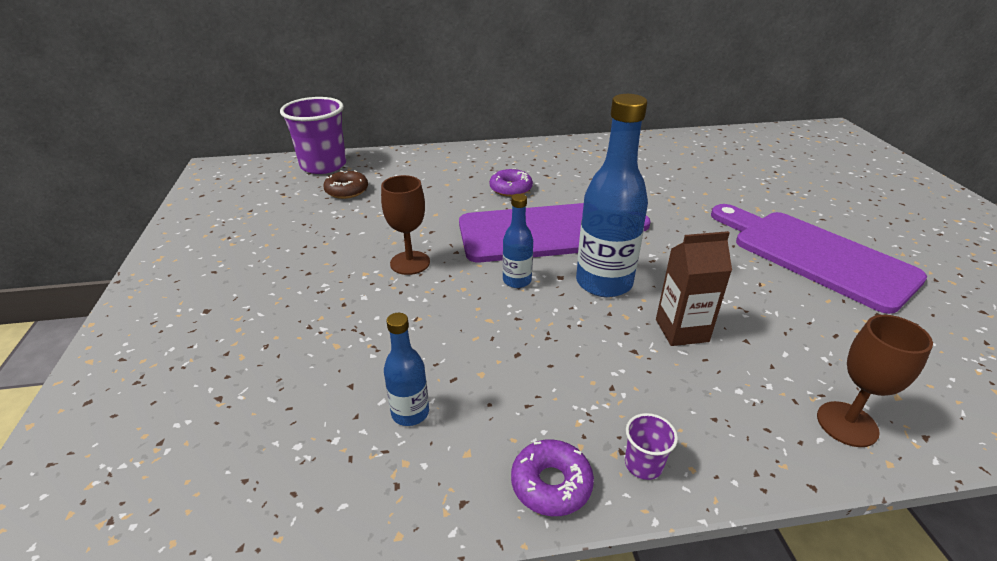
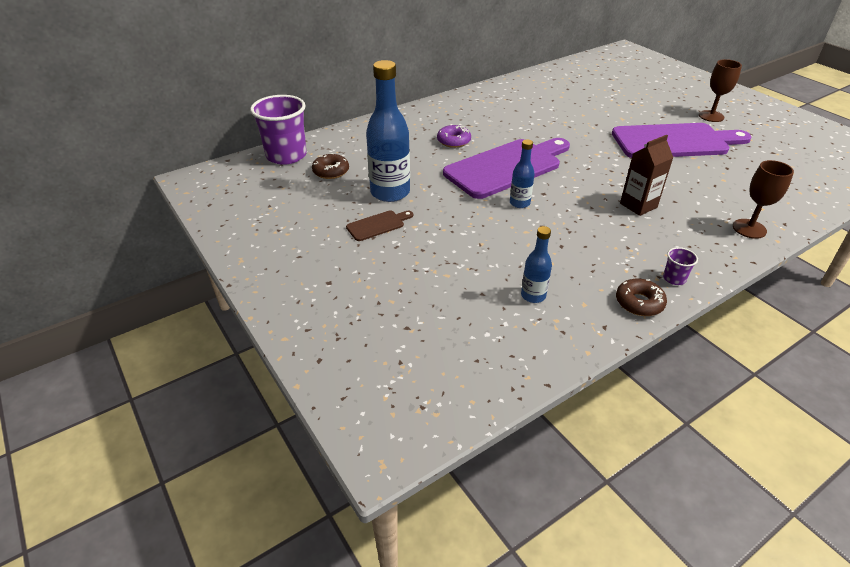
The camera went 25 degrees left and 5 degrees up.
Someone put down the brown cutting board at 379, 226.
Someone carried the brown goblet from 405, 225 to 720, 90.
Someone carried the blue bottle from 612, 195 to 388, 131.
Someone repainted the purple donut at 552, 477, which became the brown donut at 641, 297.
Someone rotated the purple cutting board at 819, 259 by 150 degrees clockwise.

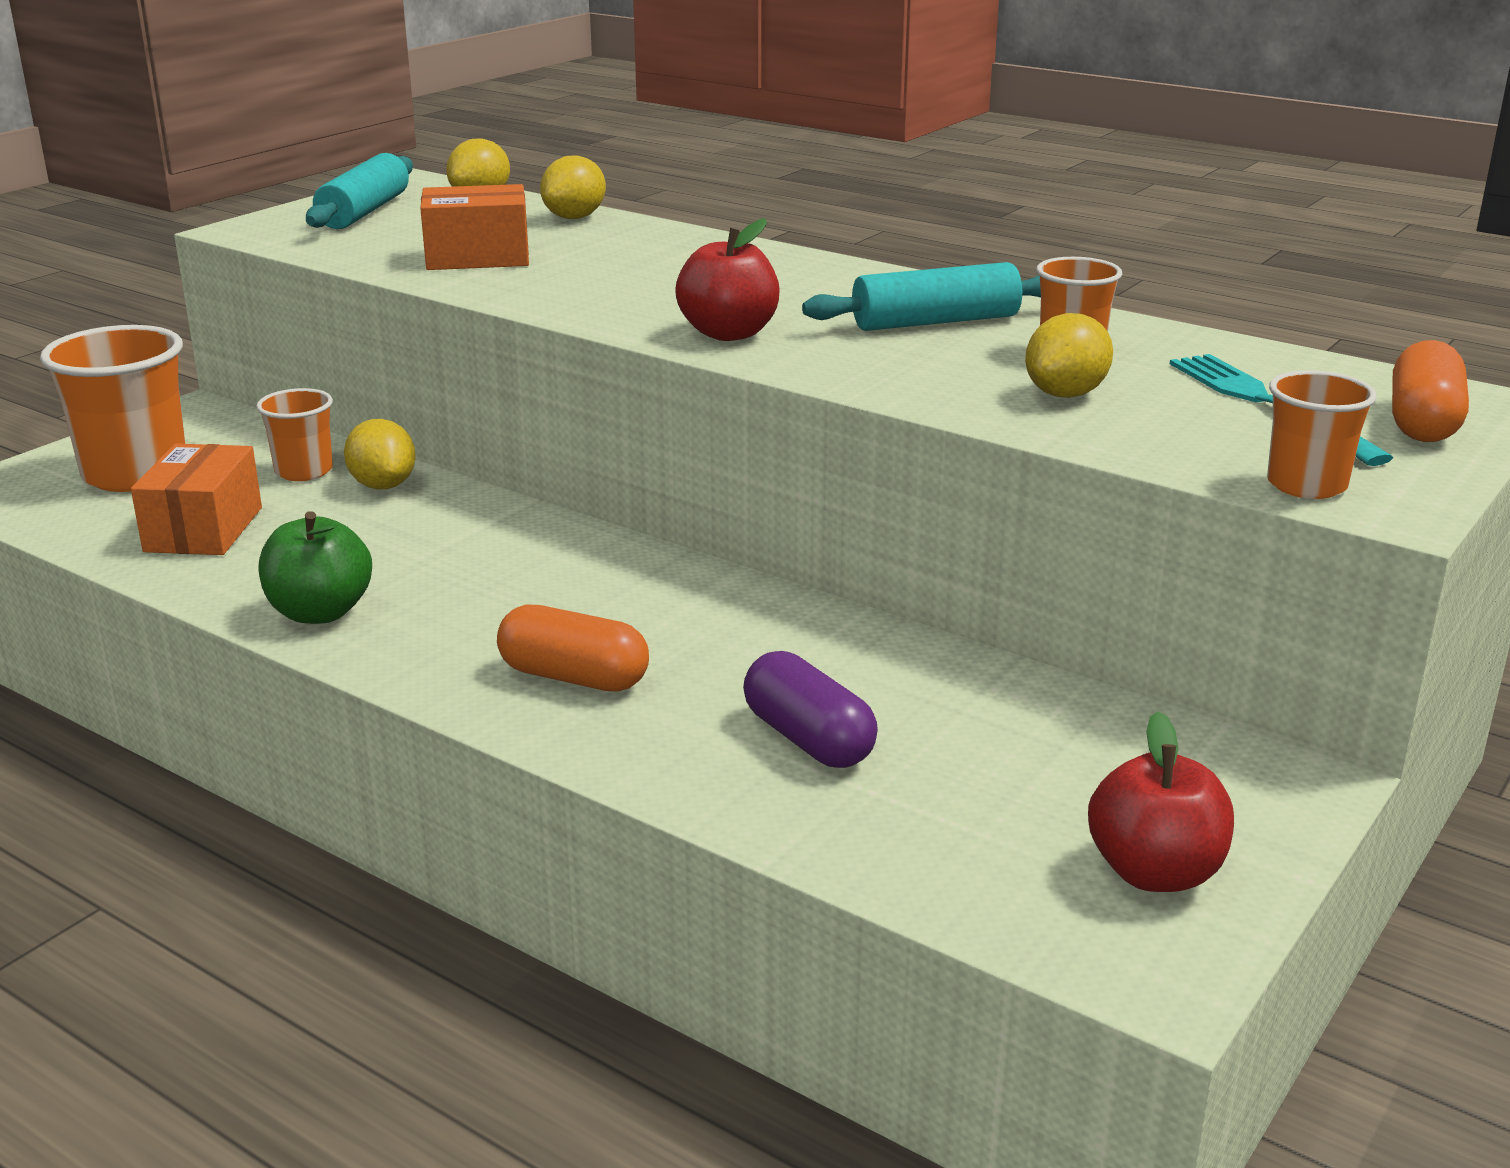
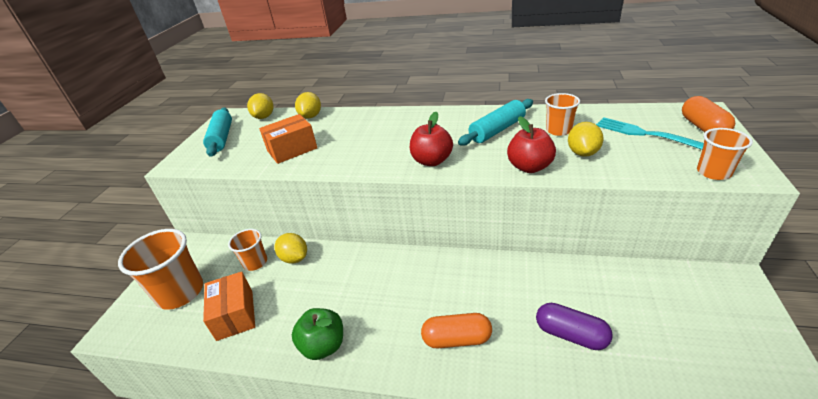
The camera went 20 degrees left and 10 degrees up.
Someone carried the red apple from 1161, 802 to 531, 144.

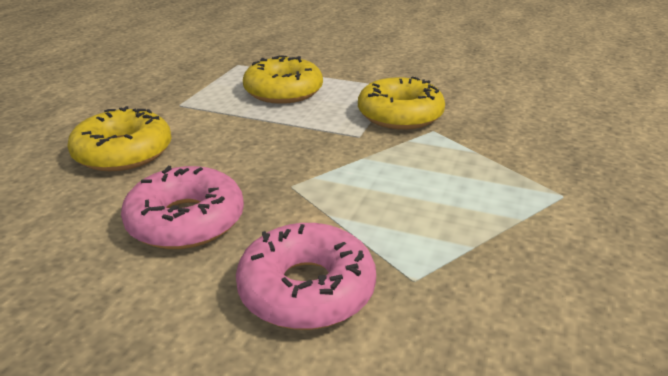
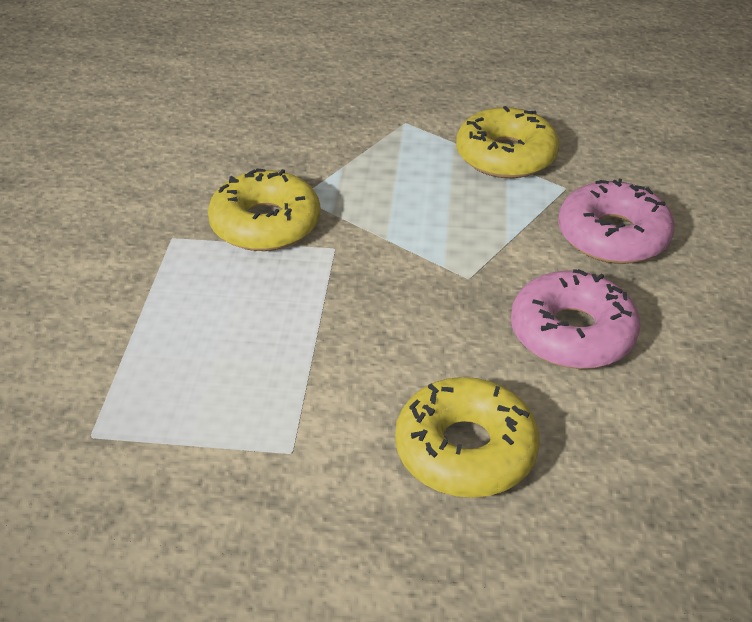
The camera went 105 degrees left and 10 degrees up.
Someone carried the yellow donut from 283, 79 to 507, 142.

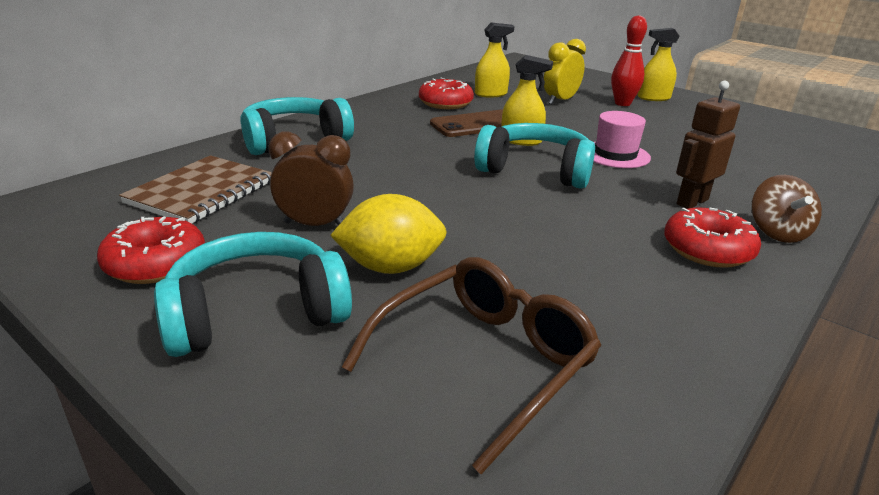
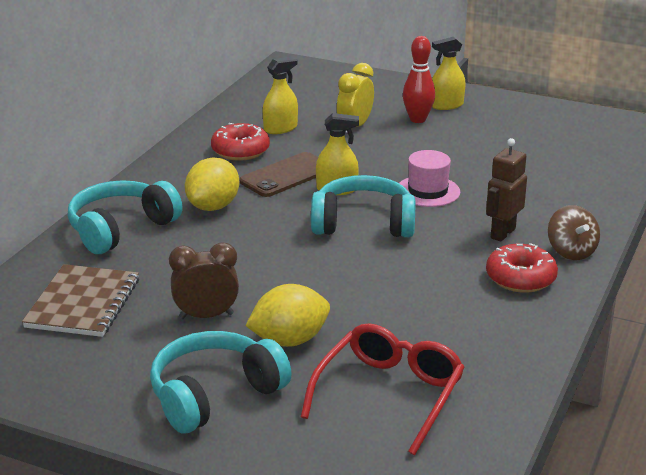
The camera went 15 degrees left and 0 degrees up.
Someone took away the red donut at 151, 250.
Someone put down the yellow lemon at 212, 184.
Someone repainted the brown glasses at 471, 365, which became the red glasses at 383, 389.

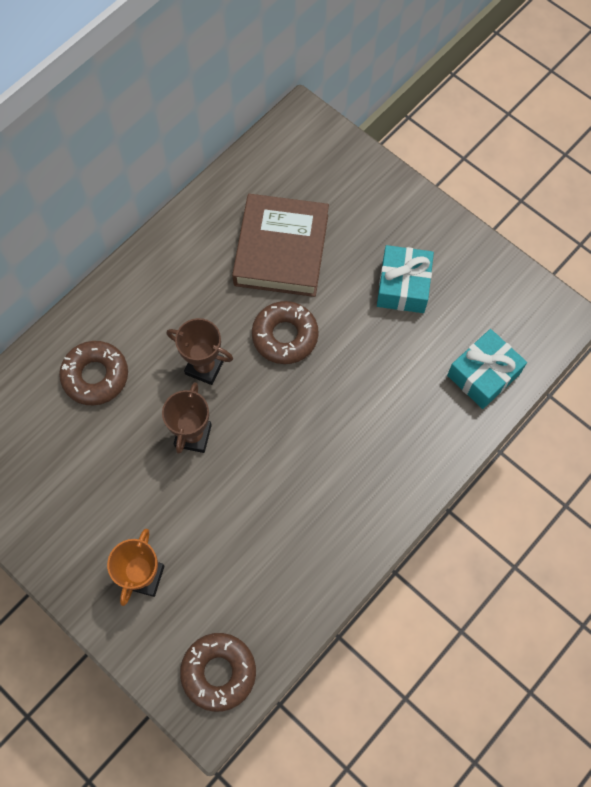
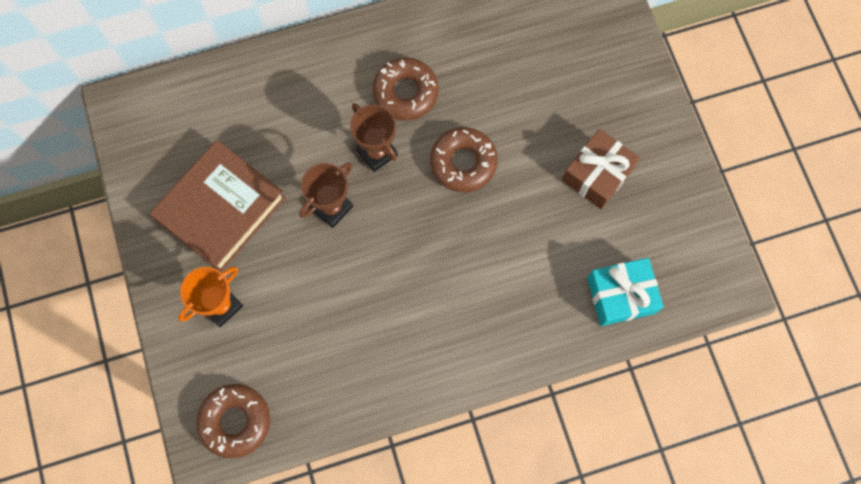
The camera went 30 degrees right and 5 degrees up.
Someone carried the brown donut from 93, 373 to 405, 89.
Someone carried the brown book from 280, 245 to 218, 206.
Someone repainted the turquoise gift at 405, 279, which became the brown gift at 601, 169.

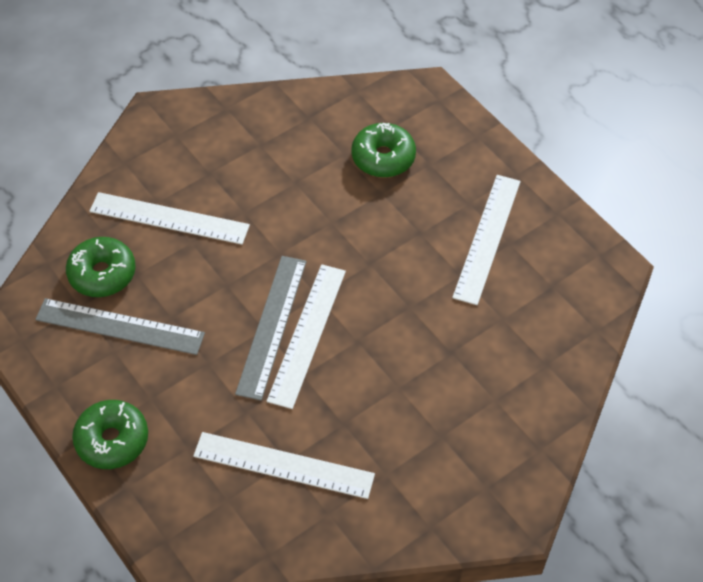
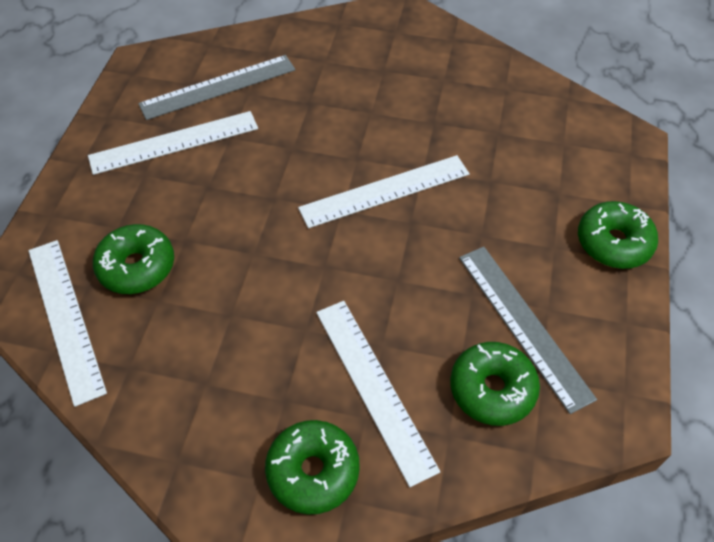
The camera went 130 degrees left and 0 degrees up.
Someone put down the green donut at 312, 467.
Someone carried the white ruler from 284, 465 to 67, 323.
Someone carried the grey ruler from 270, 328 to 216, 87.

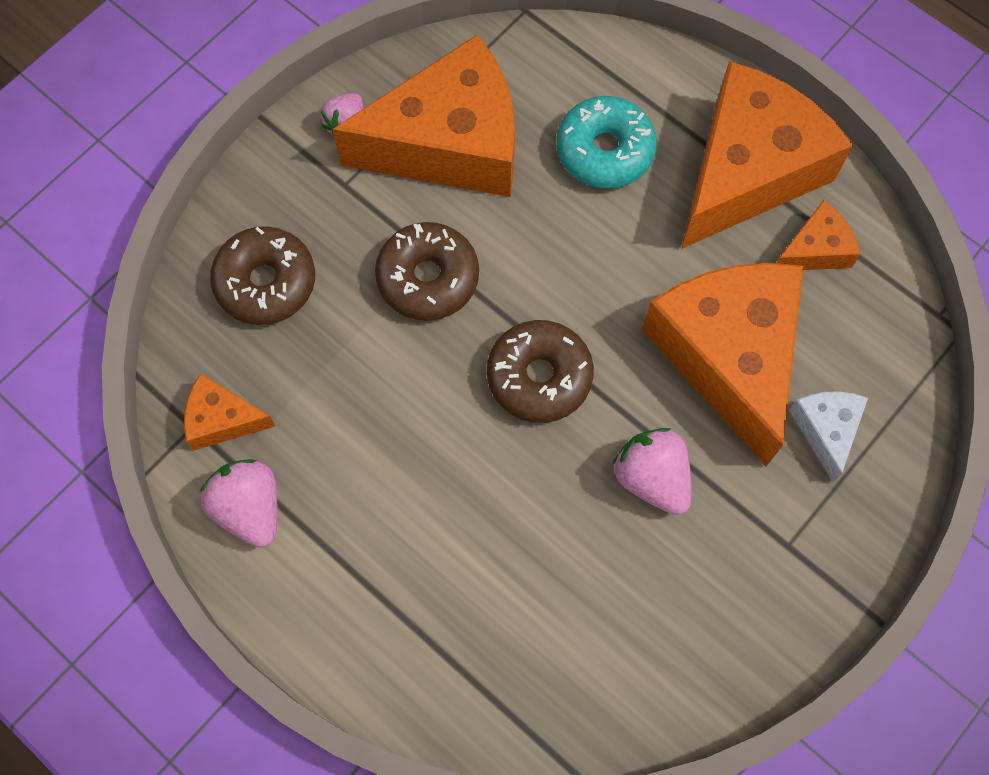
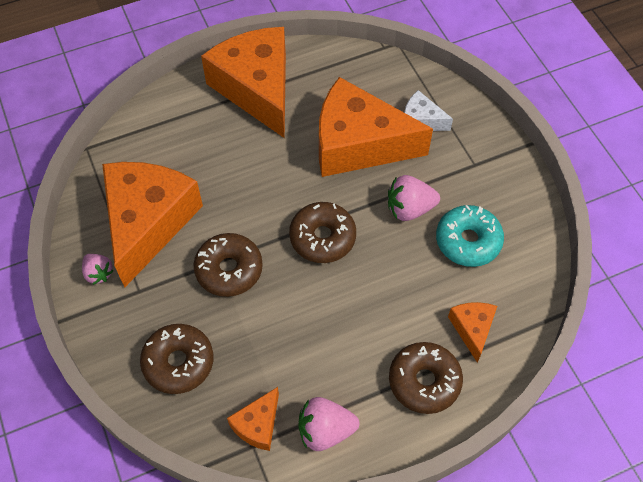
The camera went 65 degrees left and 10 degrees down.
Someone put down the brown donut at 426, 378.
Someone carried the turquoise donut from 606, 142 to 470, 236.
Someone carried the orange cheese from 818, 235 to 472, 332.

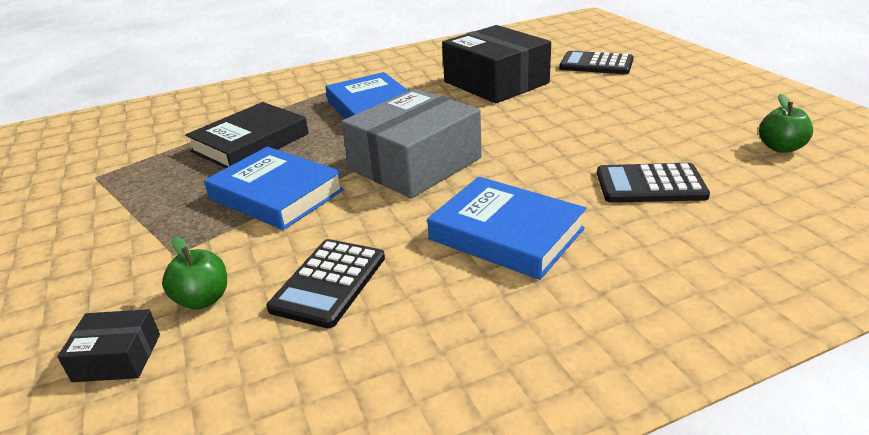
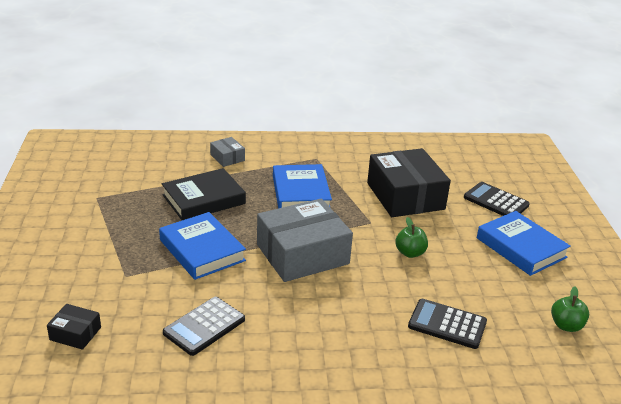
The camera went 15 degrees right and 0 degrees up.
Someone put down the grey box at 227, 152.
Someone carried the green apple from 194, 272 to 411, 237.
Someone carried the blue book from 506, 228 to 524, 243.

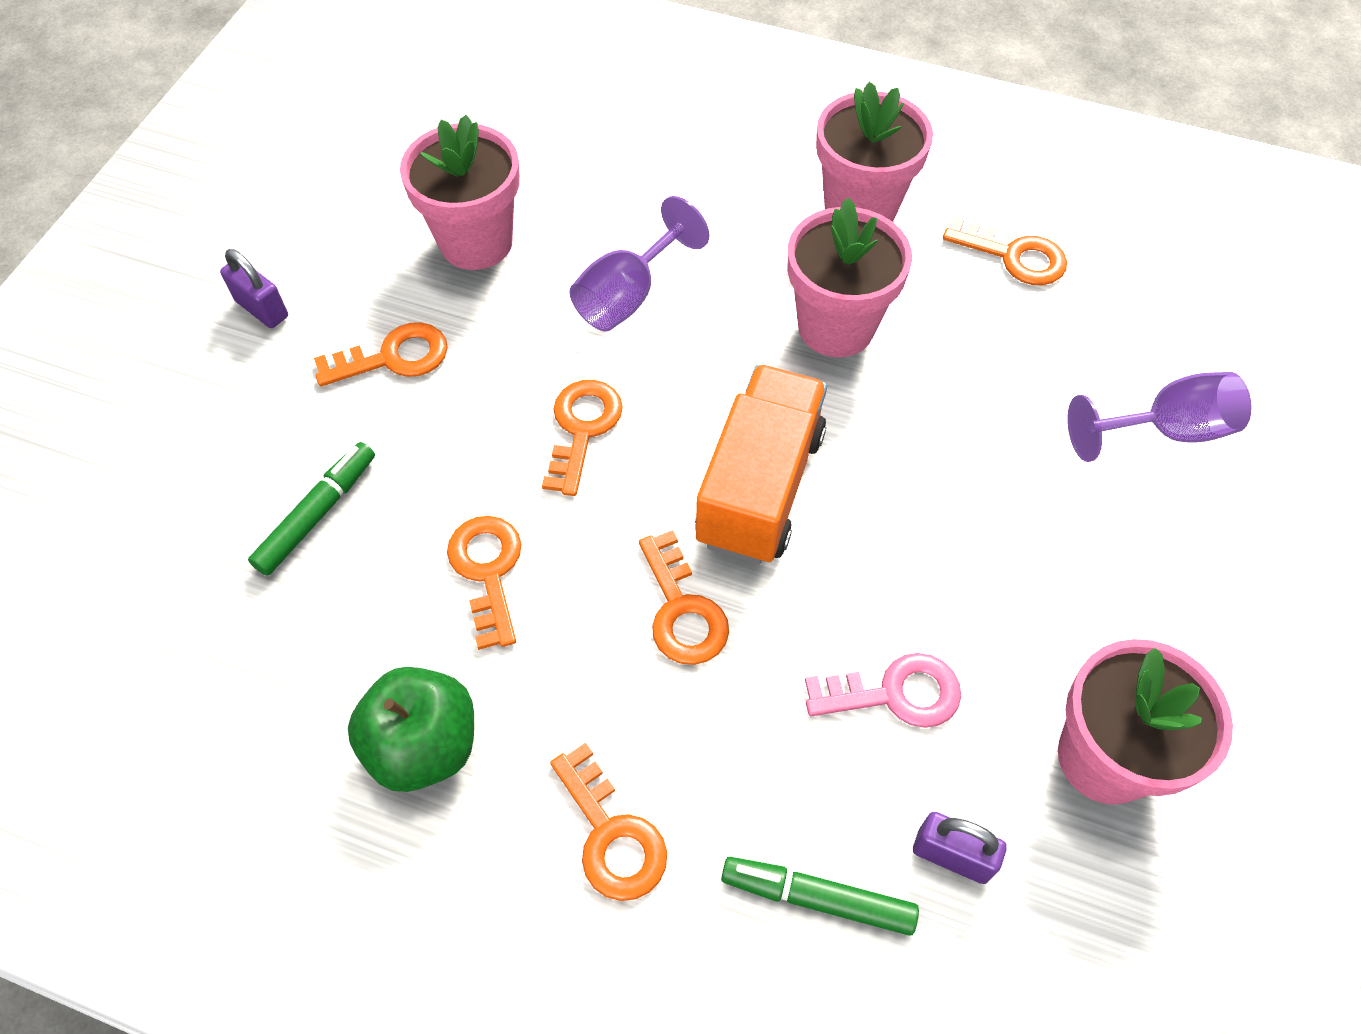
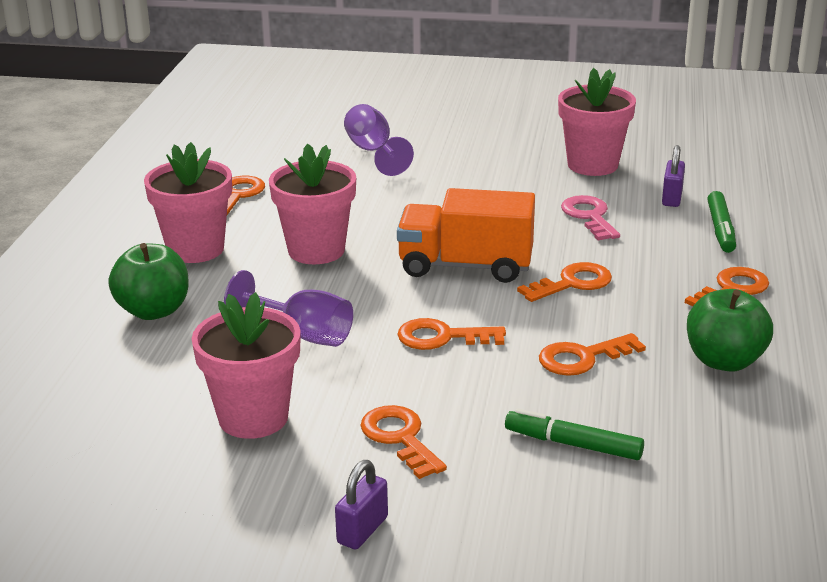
The camera went 100 degrees left and 30 degrees down.
Someone put down the green apple at 148, 281.

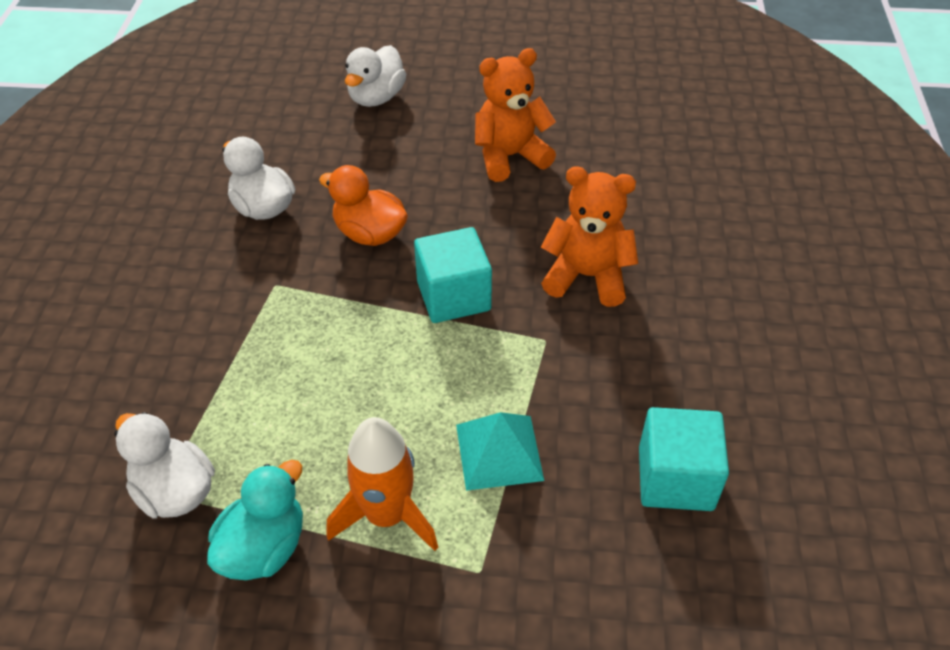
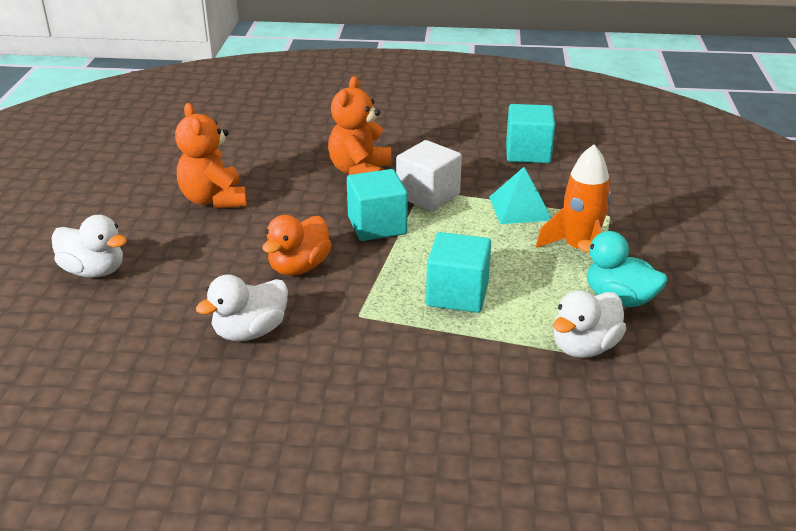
The camera went 90 degrees left and 15 degrees down.
Someone put down the white cube at 429, 175.
Someone put down the turquoise cube at 458, 272.

